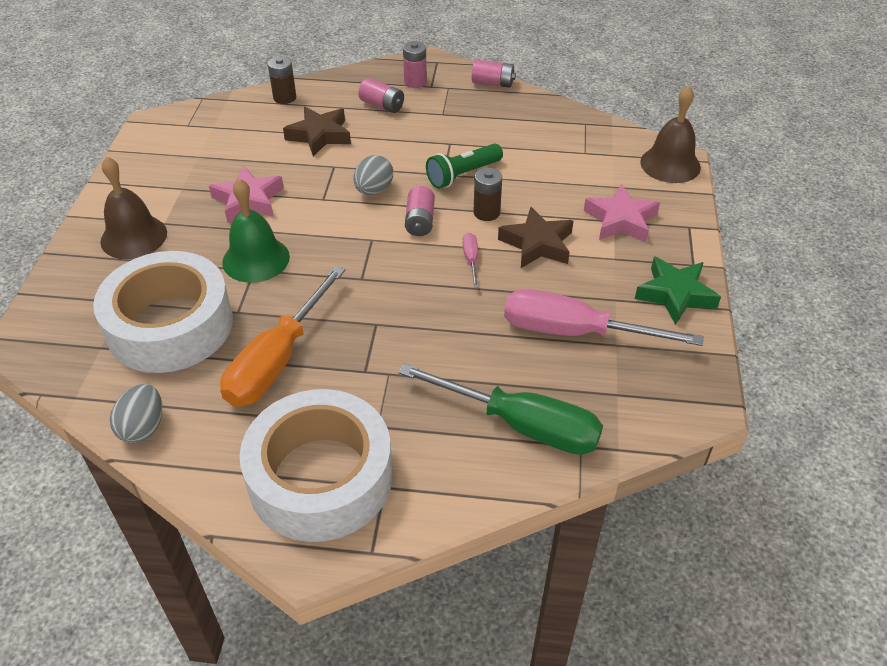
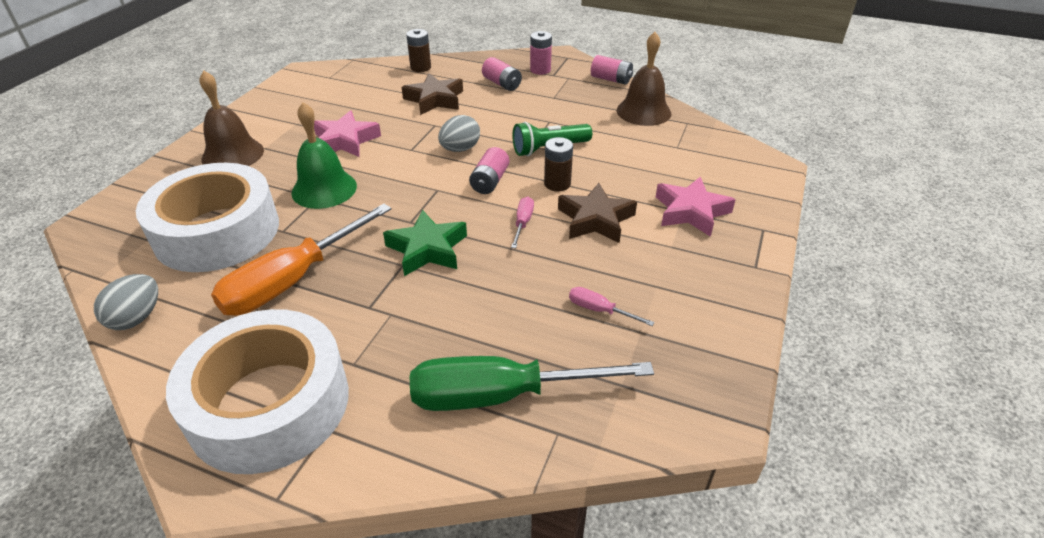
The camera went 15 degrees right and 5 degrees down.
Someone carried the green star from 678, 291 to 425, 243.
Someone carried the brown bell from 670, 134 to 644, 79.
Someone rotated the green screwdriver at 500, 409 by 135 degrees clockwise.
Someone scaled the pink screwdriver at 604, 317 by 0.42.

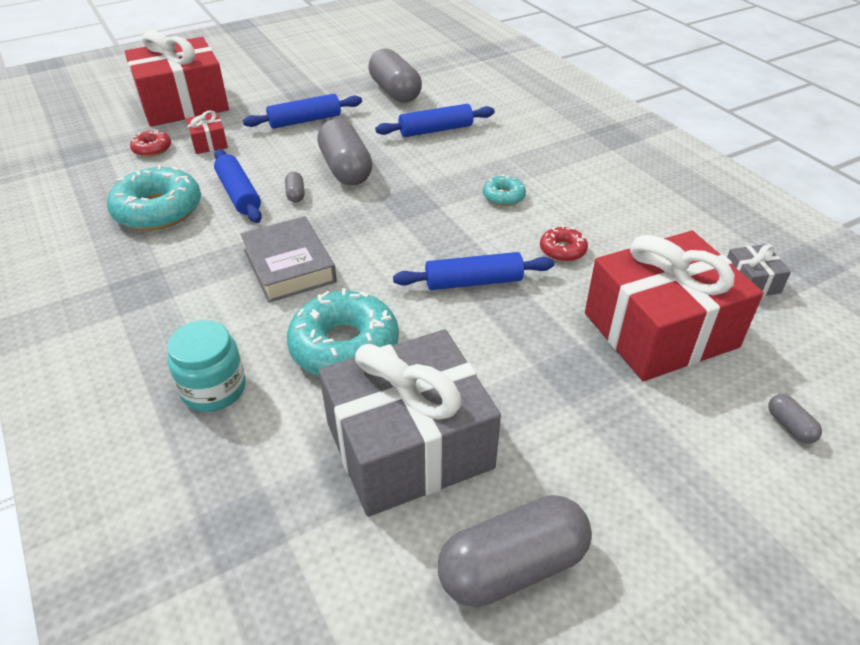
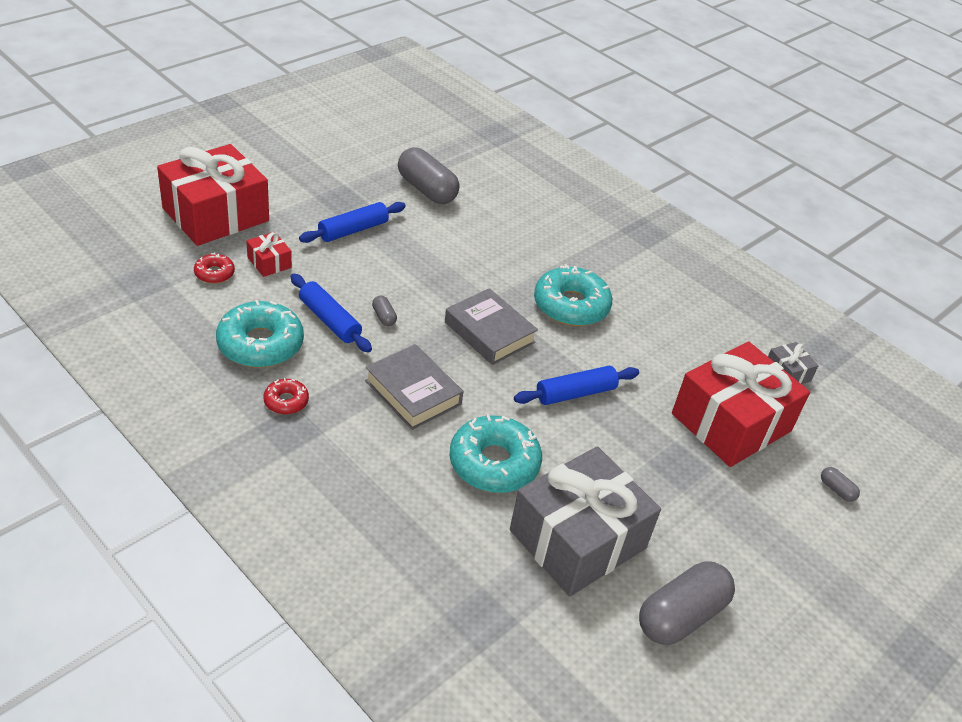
The camera went 20 degrees left and 0 degrees up.
Someone took away the turquoise jar at 206, 366.
Someone took away the grey capsule at 345, 152.
Someone took away the blue rolling pin at 435, 120.
Someone put down the grey book at 491, 326.
Someone carried the red donut from 564, 244 to 286, 396.
Someone scaled the turquoise donut at 504, 190 by 2.02.

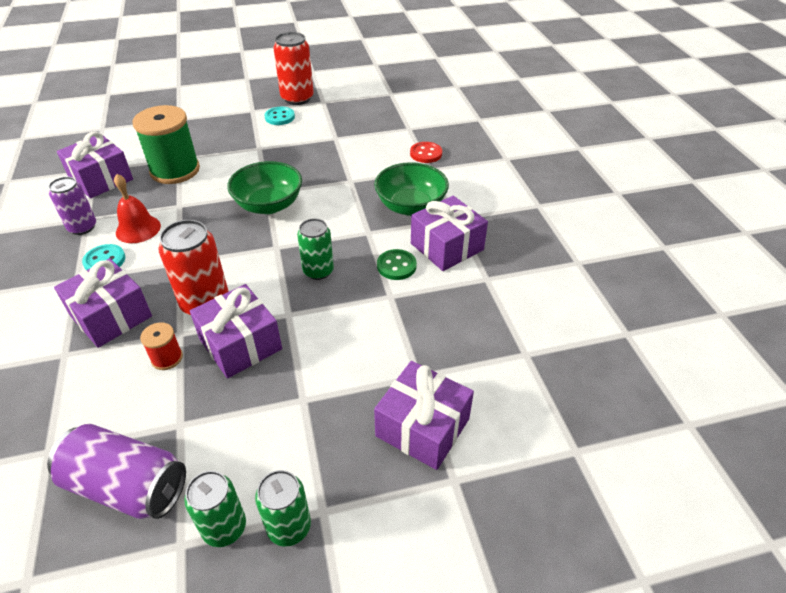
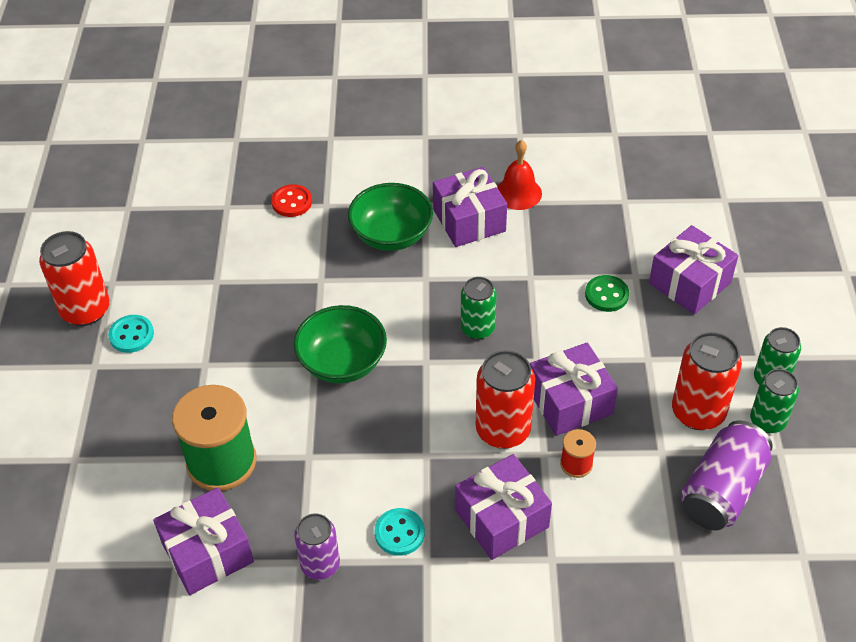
The camera went 75 degrees left and 5 degrees up.
Someone put down the red can at 707, 381.
Someone carried the red bell from 137, 208 to 519, 175.
Someone carried the green button from 397, 264 to 607, 293.

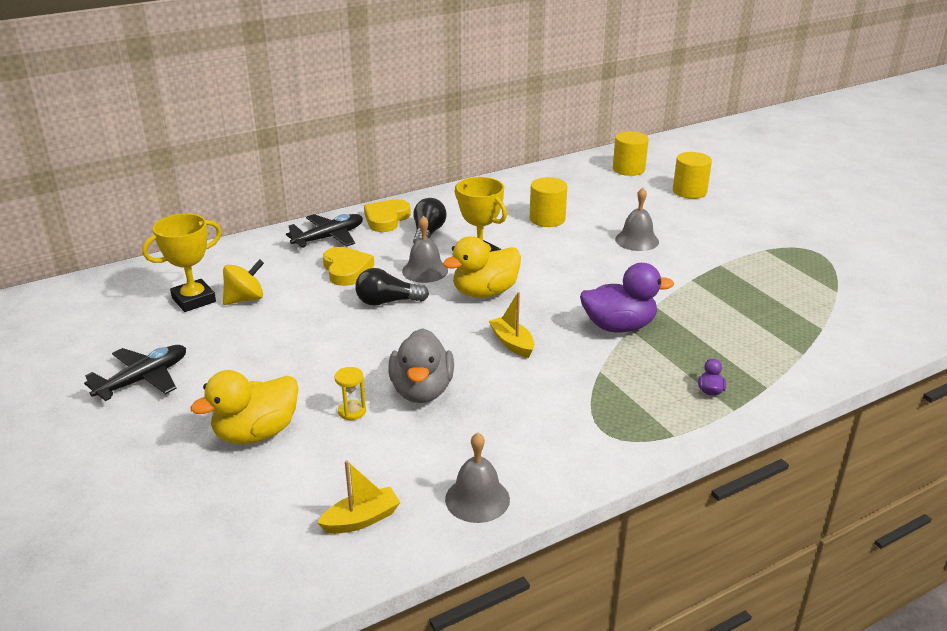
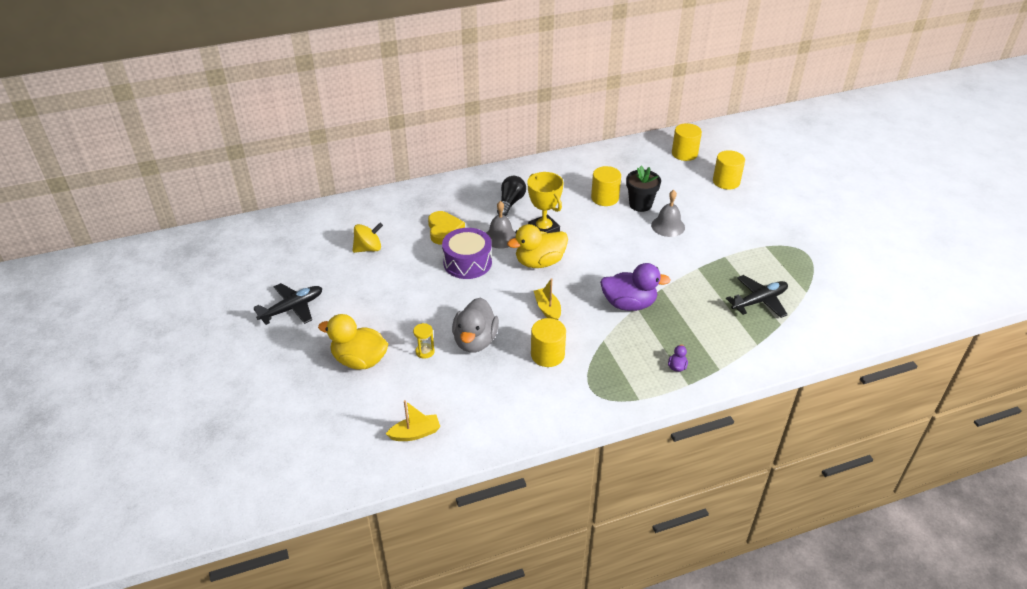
The camera went 10 degrees right and 10 degrees up.
Someone took away the yellow trophy at 182, 262.
Someone took away the yellow heart at 387, 215.
Someone took away the grey bell at 477, 477.
Someone put down the yellow cylinder at 548, 342.
Someone put down the black flower pot at 643, 189.
Someone carried the black plane from 324, 231 to 757, 296.
Someone swapped the black light bulb at 392, 287 for the purple drum at 467, 253.
Someone rotated the yellow duck at 244, 407 by 45 degrees clockwise.

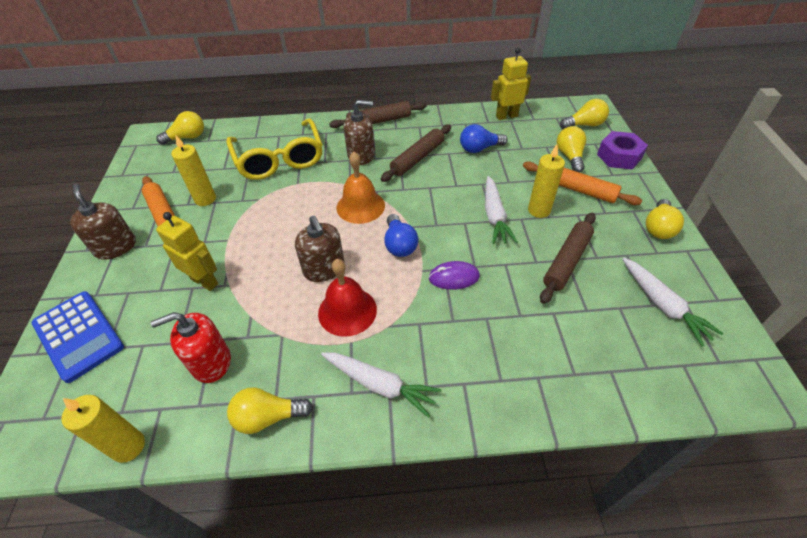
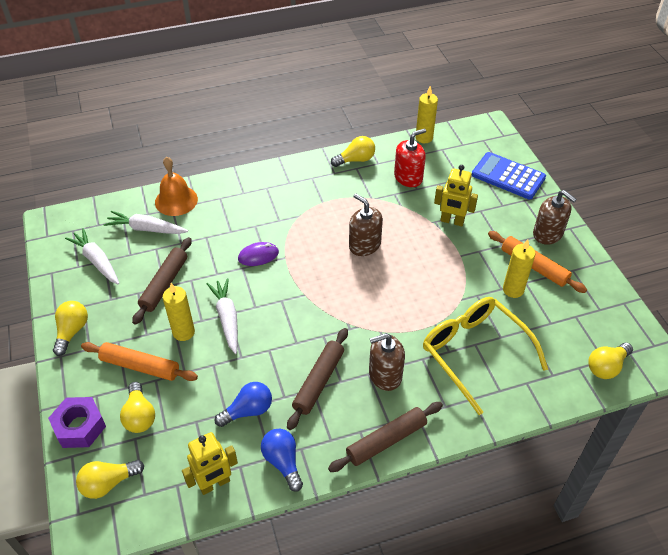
The camera went 165 degrees right and 0 degrees up.
Someone took away the red bell at 347, 298.
Someone carried the white carrot from 381, 385 to 146, 222.
Someone carried the orange bell from 361, 188 to 176, 186.
Someone carried the blue light bulb from 401, 235 to 282, 460.

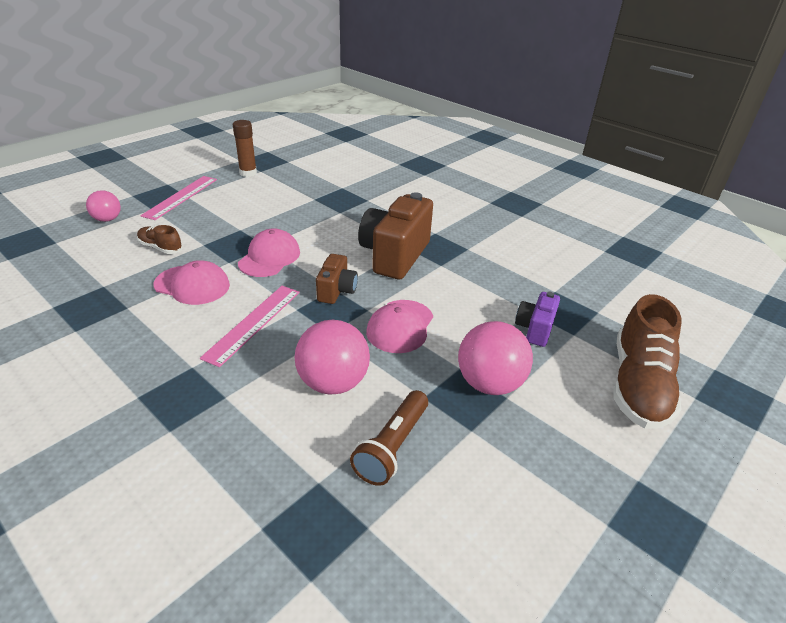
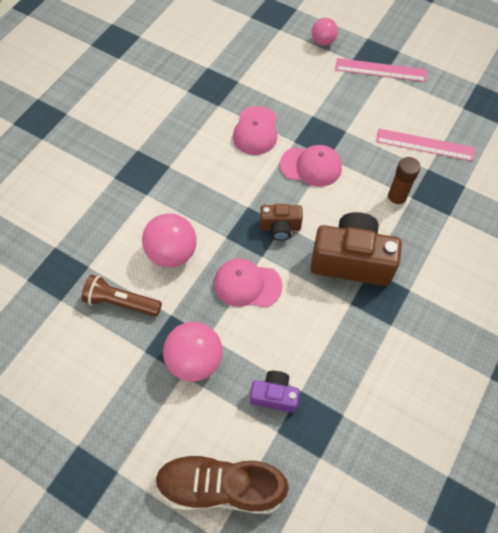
The camera went 80 degrees right and 25 degrees up.
Someone took away the brown shoe at 160, 239.
Someone carried the pink ruler from 250, 326 to 425, 145.
Someone carried the brown glue stick from 245, 148 to 403, 182.

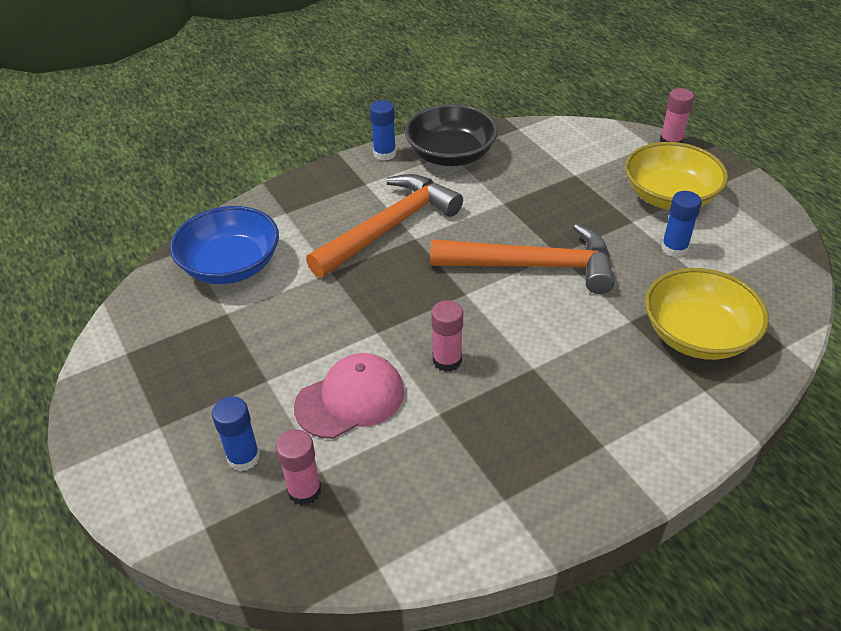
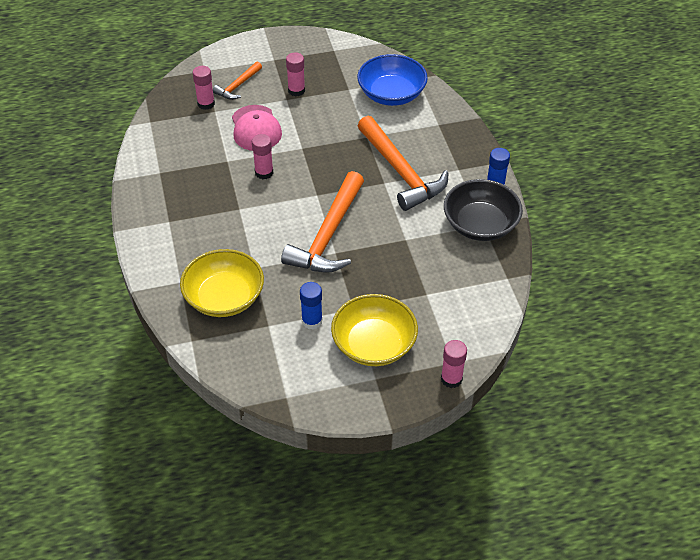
The camera went 105 degrees right and 5 degrees up.
Someone put down the pink glue stick at 295, 75.
Someone swapped the blue glue stick at 236, 434 for the orange hammer at 237, 80.

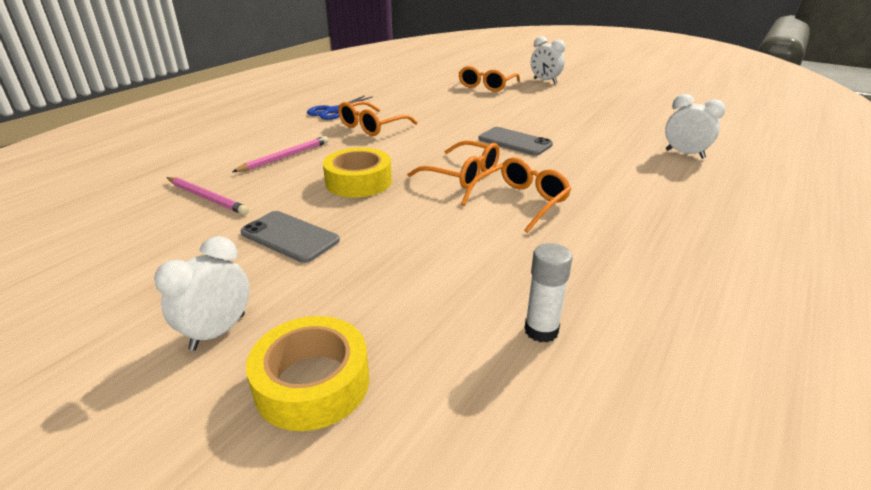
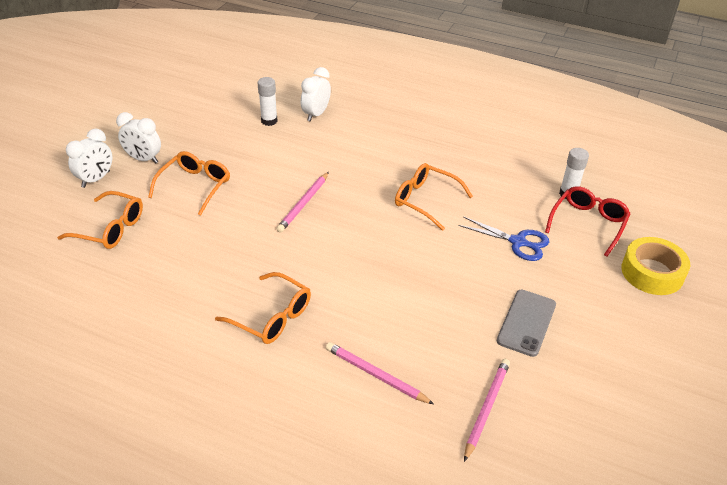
The camera went 100 degrees left and 10 degrees up.
Someone took away the yellow tape at 357, 173.
Someone put down the white glue stick at 268, 101.
Someone put down the red glasses at 587, 221.
Someone carried the white clock from 202, 293 to 138, 138.
Someone carried the blue scissors from 340, 107 to 503, 238.
Someone carried the orange glasses from 453, 165 to 189, 183.
Someone swapped the grey phone at 515, 141 for the pink pencil at 302, 202.

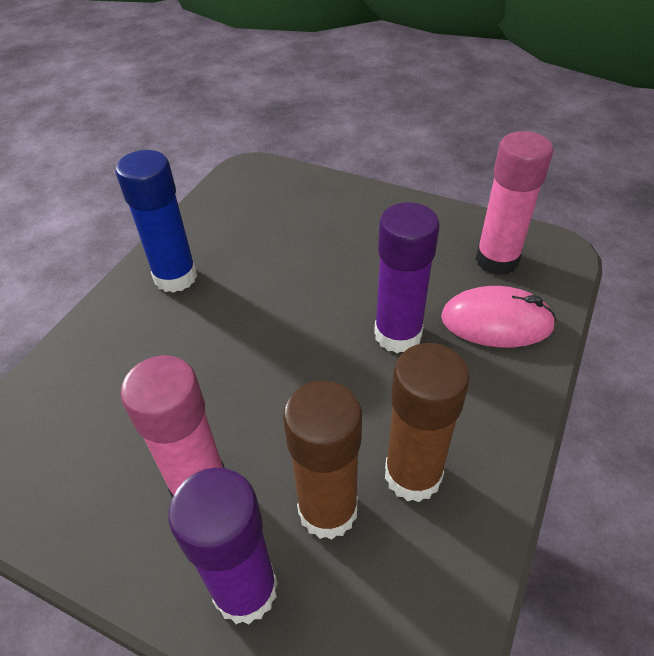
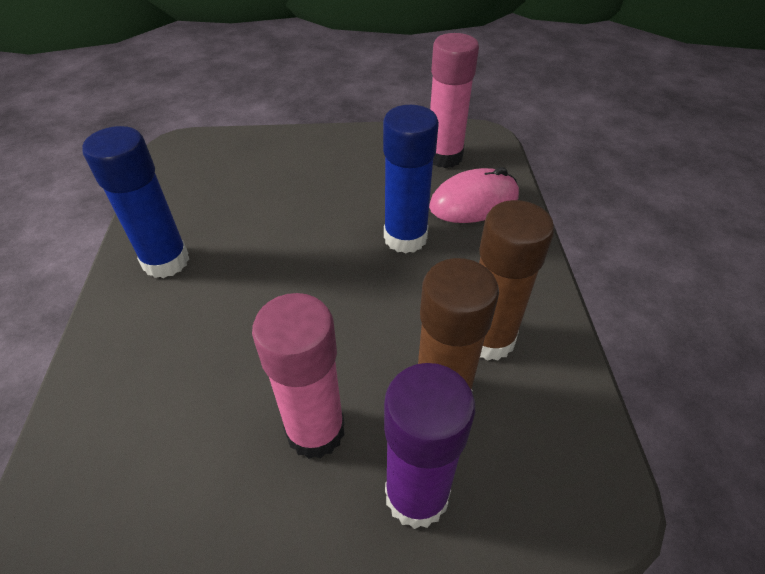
The camera went 30 degrees left and 0 degrees up.
Someone repainted the purple glue stick at 406, 277, which became the blue glue stick at 411, 179.

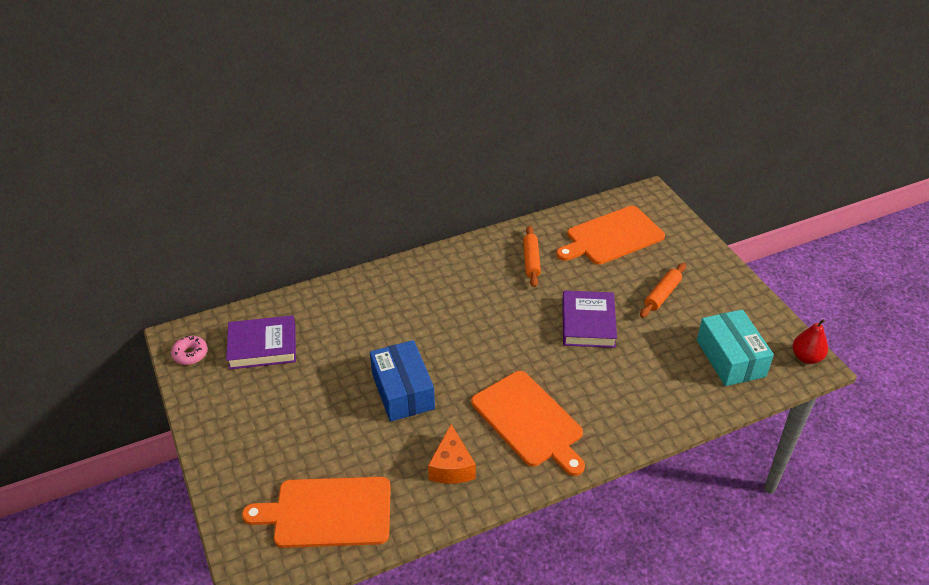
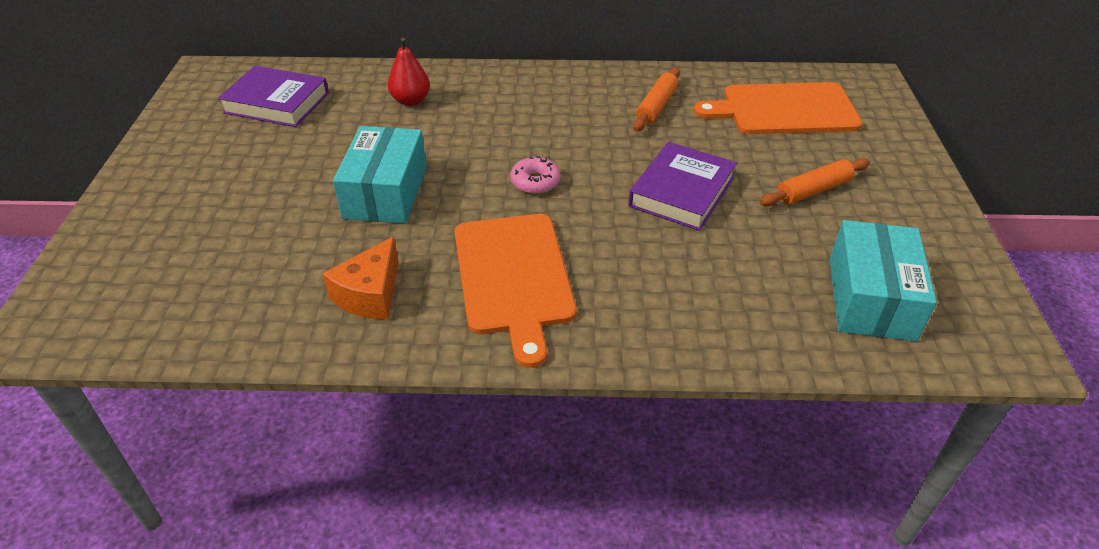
The camera went 25 degrees right and 0 degrees up.
Someone took away the orange cutting board at 316, 512.
Someone carried the pink donut from 189, 350 to 535, 175.
Someone carried the red pear from 810, 341 to 409, 72.
Someone repainted the blue box at 402, 381, which became the turquoise box at 380, 174.

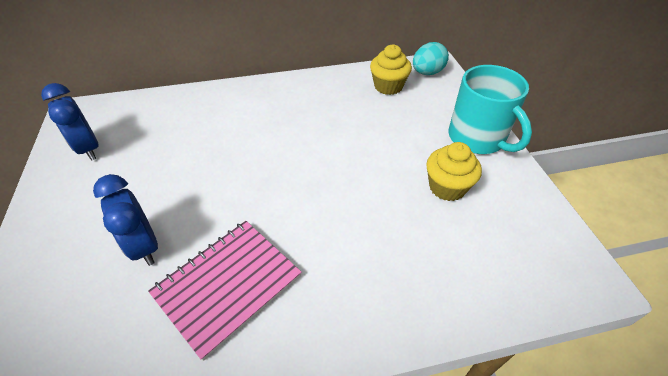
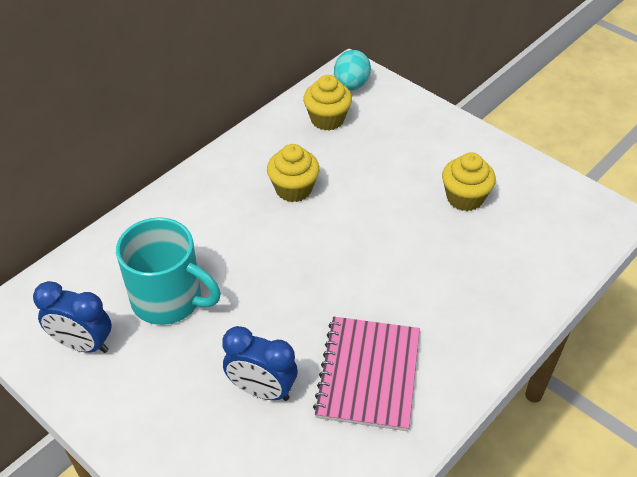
The camera went 35 degrees left and 0 degrees up.
Someone put down the yellow cupcake at 293, 173.
Someone carried the turquoise mug from 490, 109 to 168, 271.

